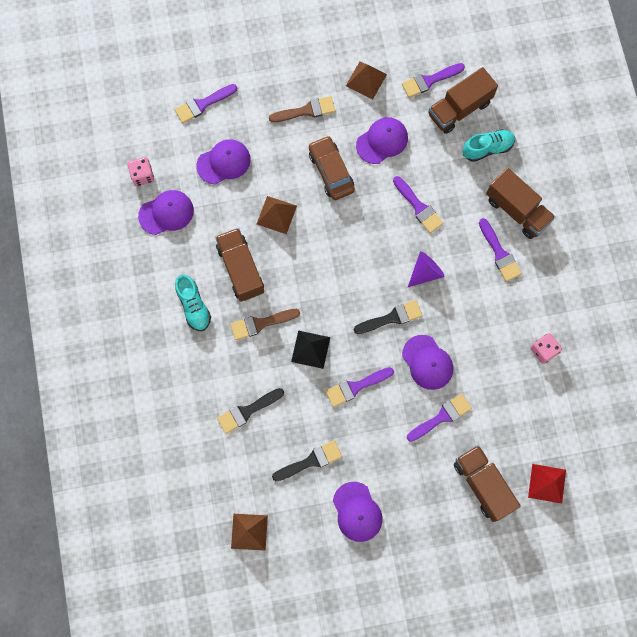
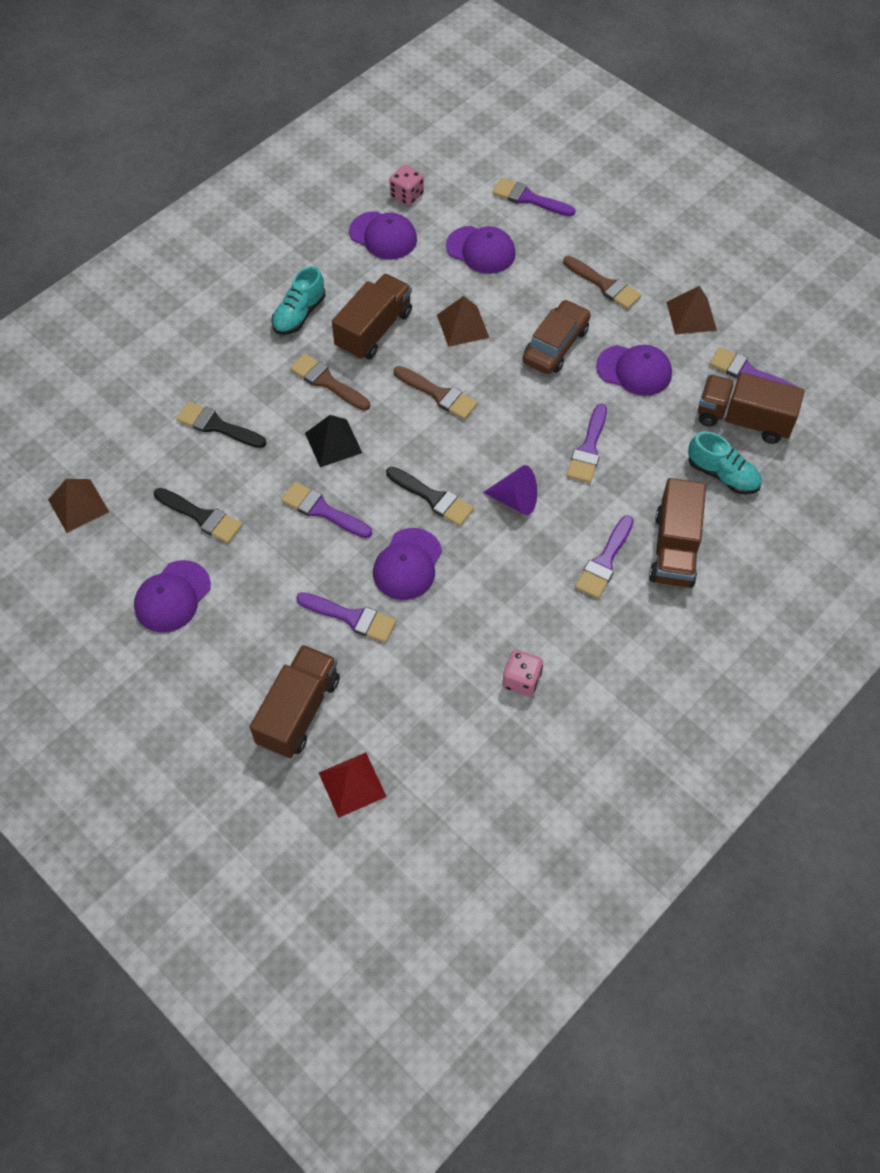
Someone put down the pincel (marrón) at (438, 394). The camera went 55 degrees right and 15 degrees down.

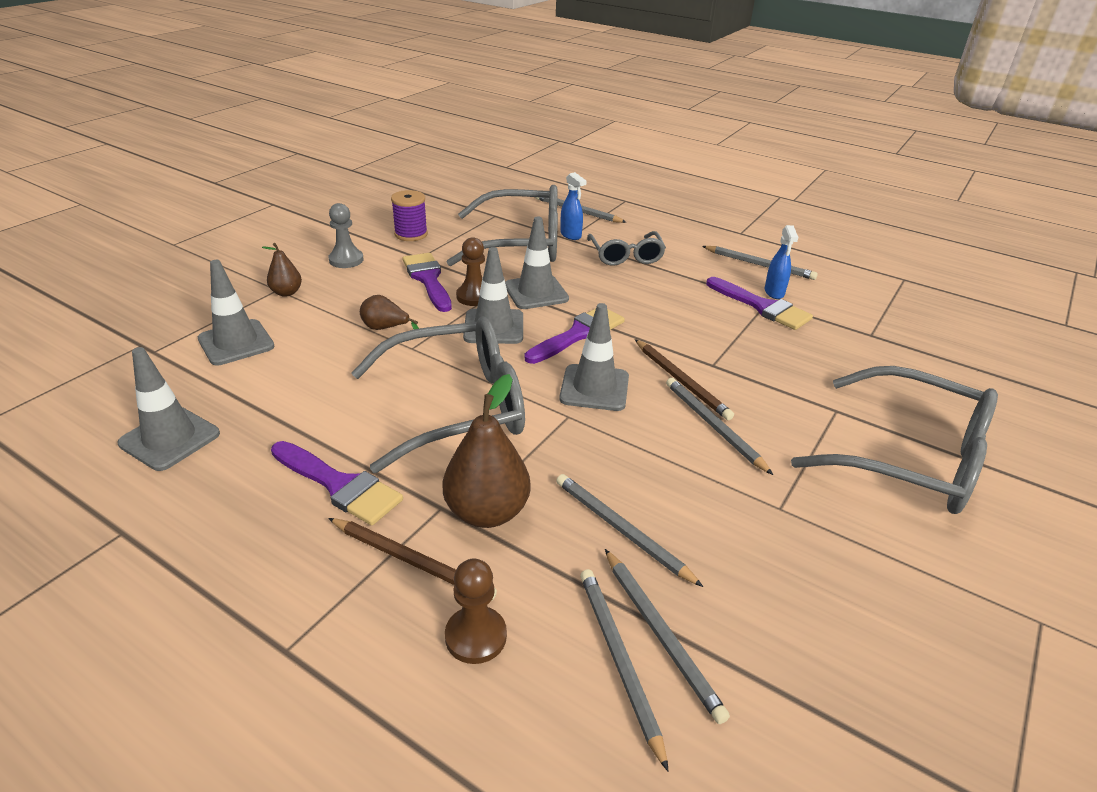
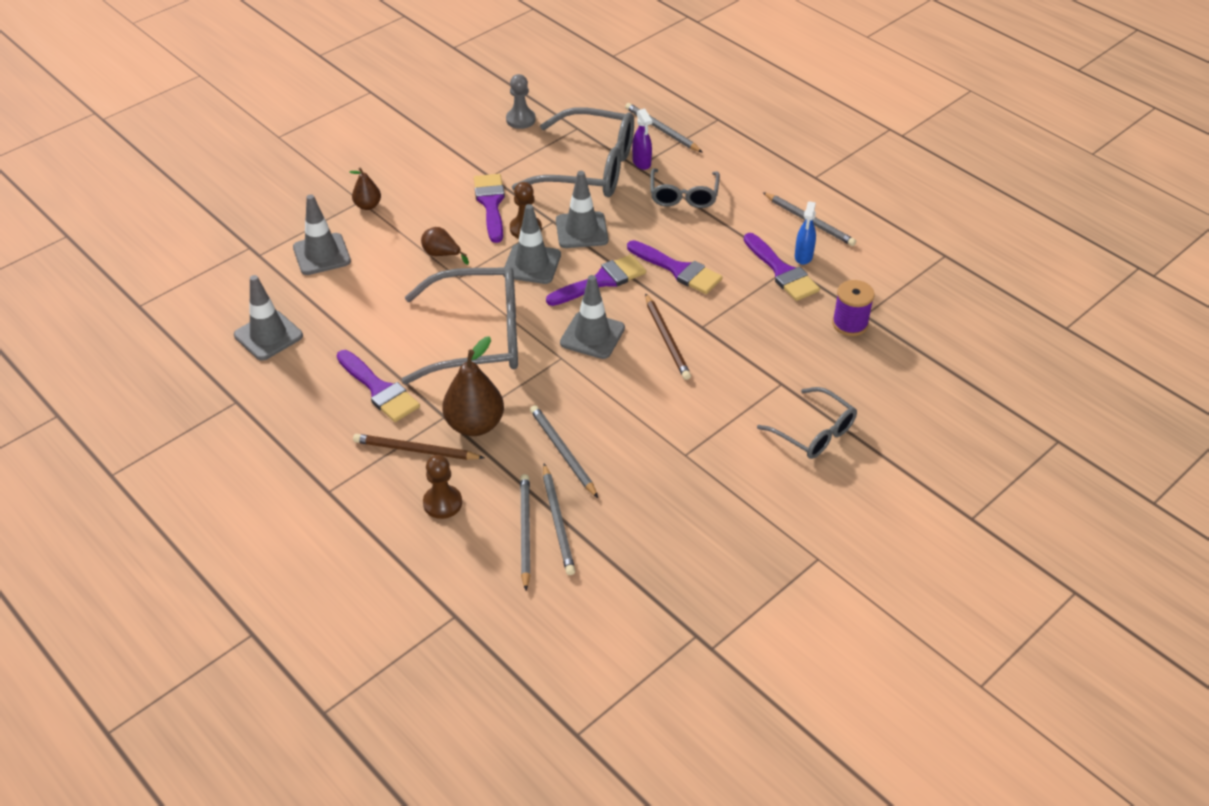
Someone repainted the pulverizador (azul) at (571, 235), which became the pulverizador (morado) at (641, 163). Someone carried the carrete (morado) from (411, 234) to (850, 324). Someone carried the peón (gris) from (346, 260) to (520, 120). Someone scaled the gafas (gris) at (911, 458) by 0.56. Someone took away the lápiz (gris) at (713, 426). Someone rotated the lápiz (marrón) at (412, 561) by 150 degrees clockwise. Someone put down the pincel (morado) at (678, 270). The camera went 15 degrees right and 10 degrees up.

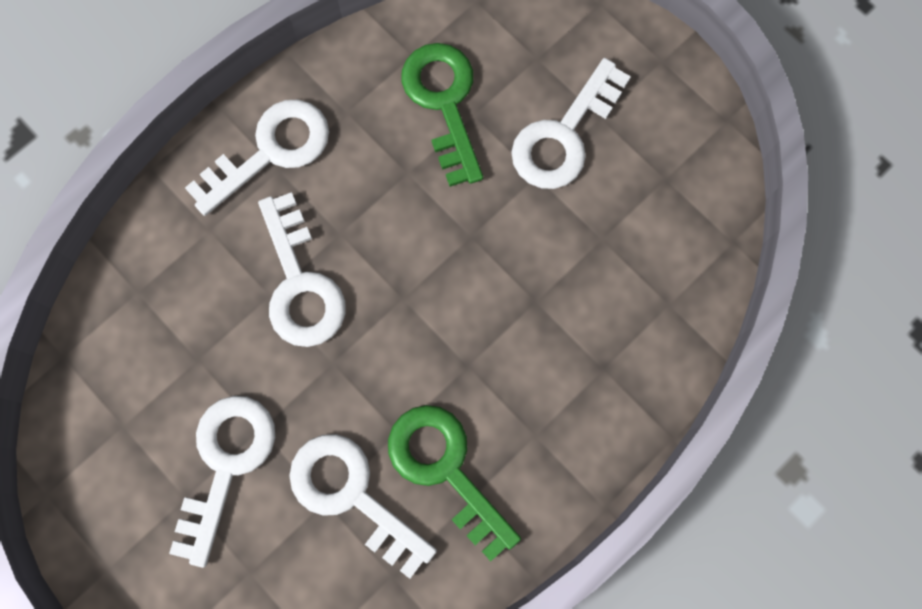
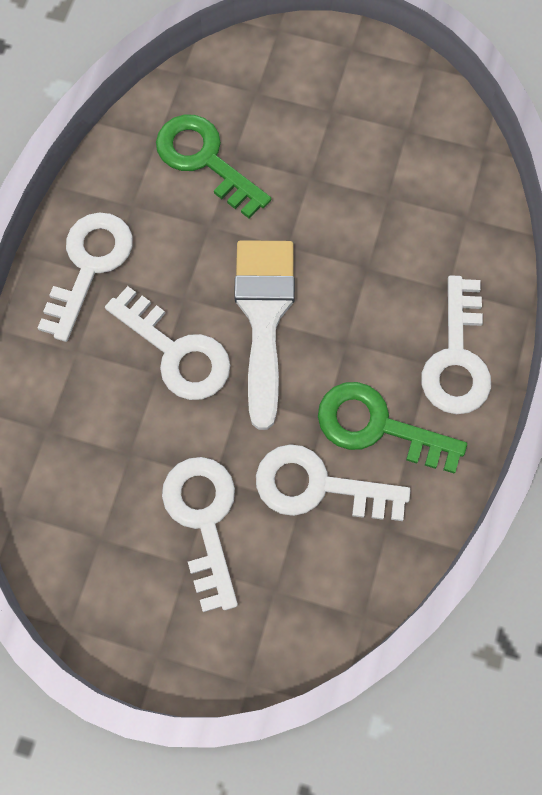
Someone carried the llave (blanco) from (564, 135) to (457, 357). Someone put down the pincel (blanco) at (264, 317). The camera went 30 degrees left and 5 degrees down.

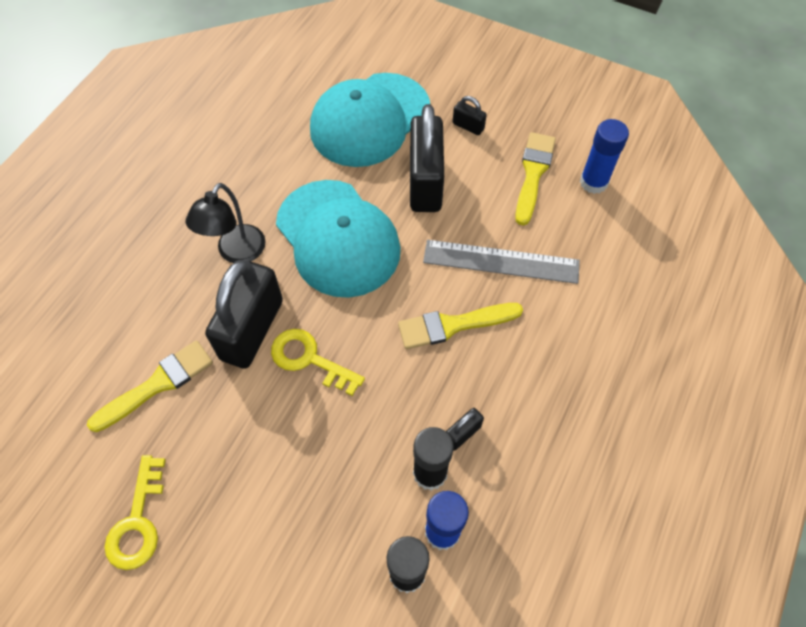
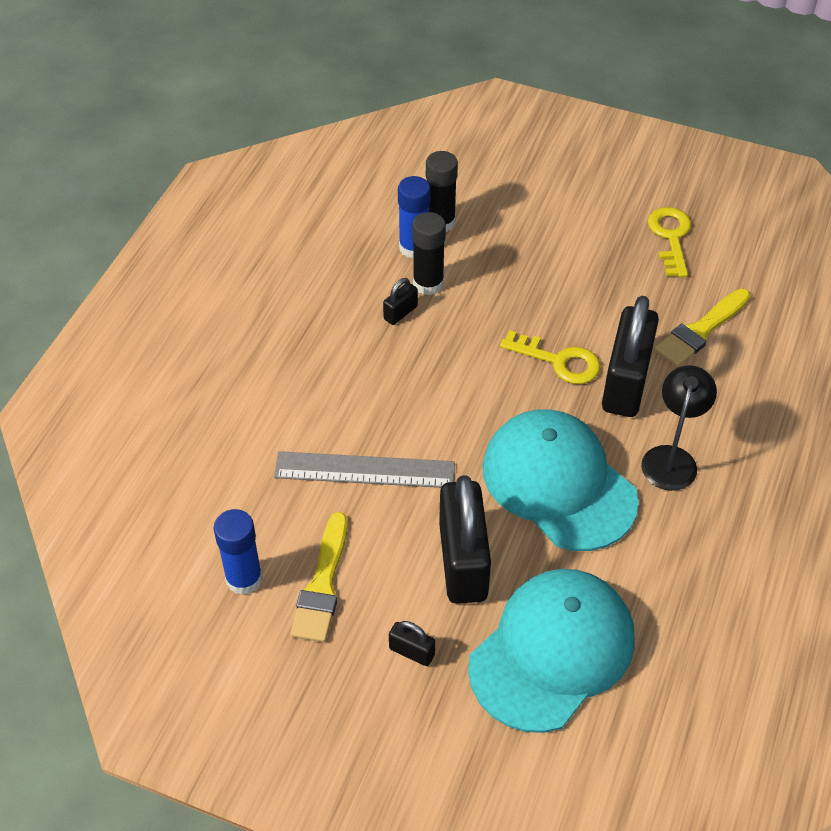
Someone took away the pincel (amarillo) at (453, 325). The camera went 175 degrees right and 10 degrees down.

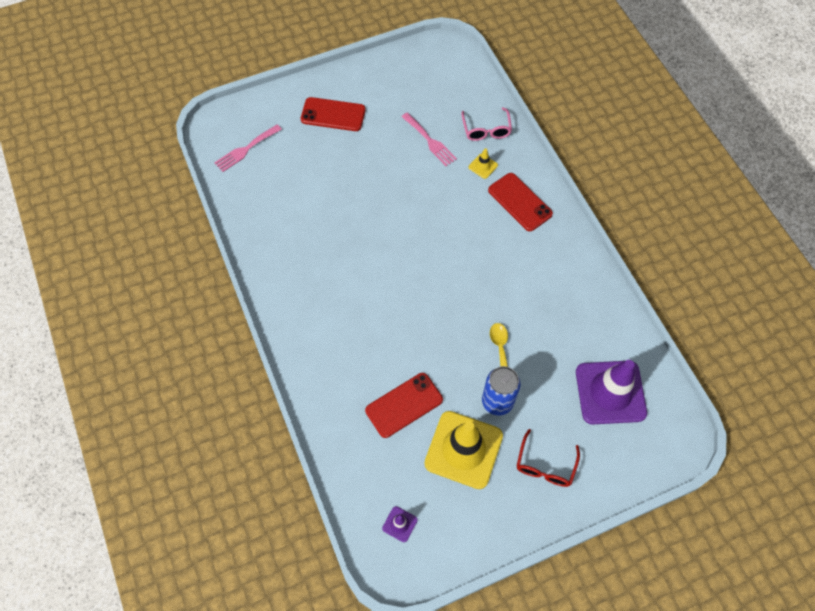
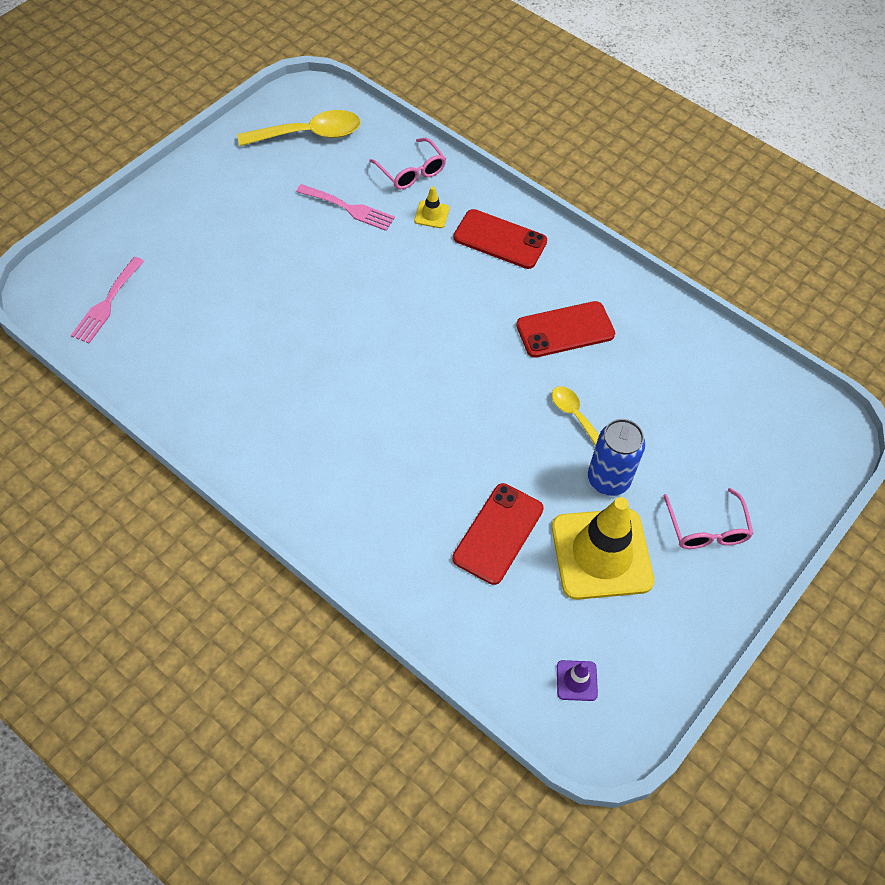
Someone carried the móvil (rojo) from (333, 114) to (565, 330). Someone took away the cono de tráfico (morado) at (610, 392). Someone repainted the gafas (rojo) at (545, 466), which became the gafas (rosa) at (707, 529). Someone put down the cuchara (amarillo) at (309, 134). The camera went 30 degrees left and 5 degrees down.

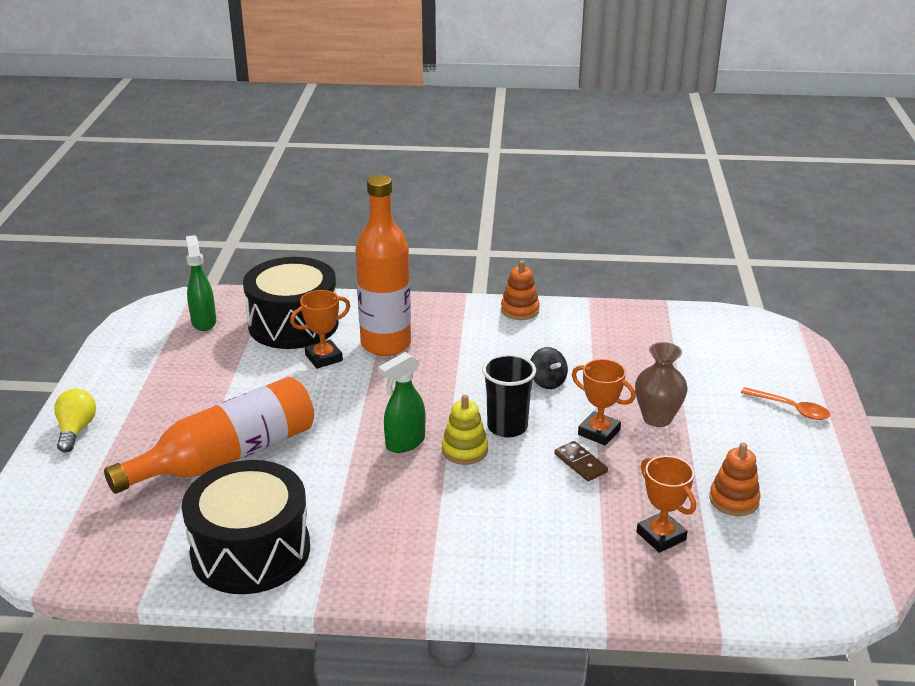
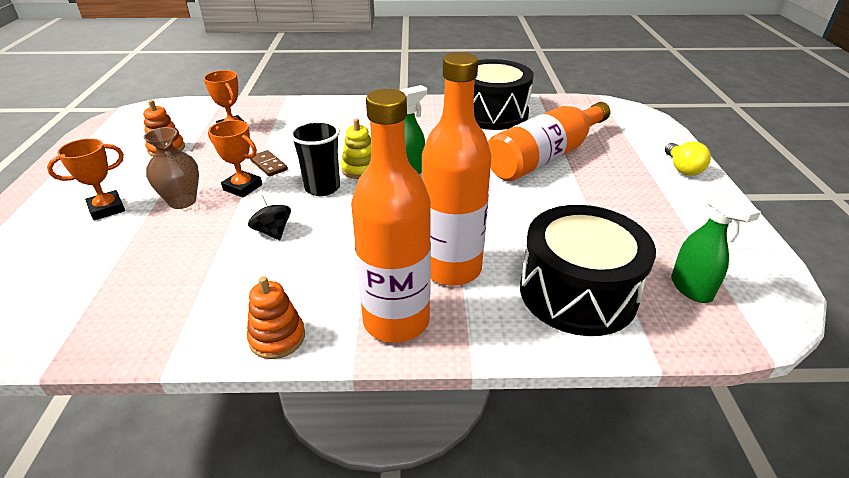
Someone carried the trofeo (naranja) from (324, 358) to (107, 209). Someone took away the cuchara (naranja) at (791, 409). Someone put down the botella (naranja) at (396, 321). The camera went 175 degrees right and 5 degrees up.

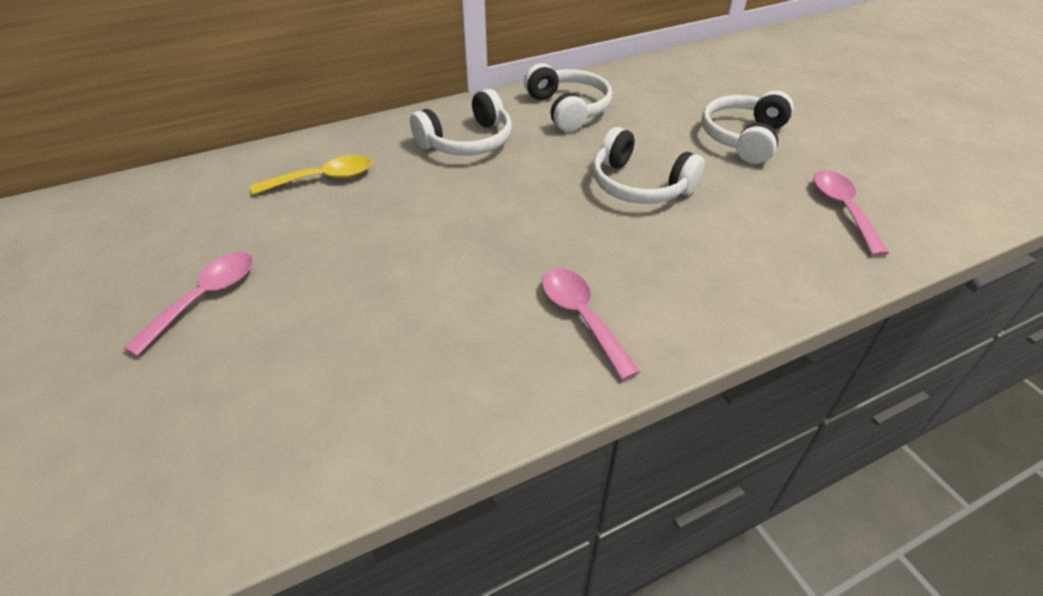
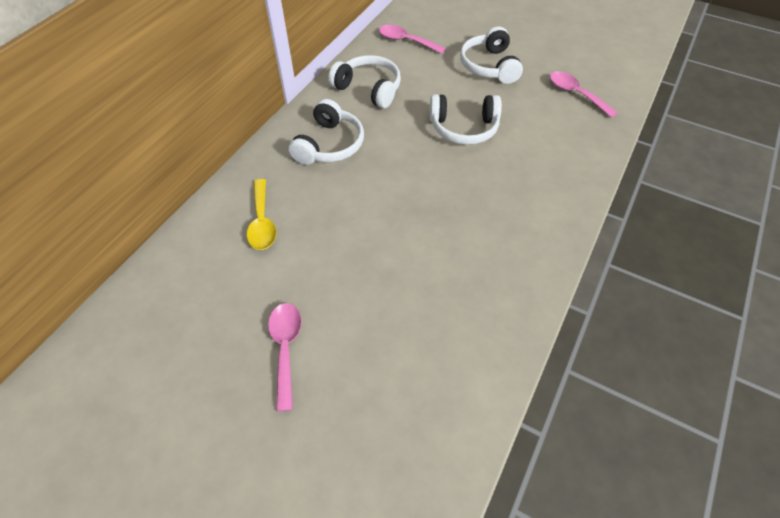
Someone rotated the cuchara (amarillo) at (323, 179) by 135 degrees clockwise. Someone carried the cuchara (rosa) from (581, 317) to (406, 41). The camera went 35 degrees left and 10 degrees up.

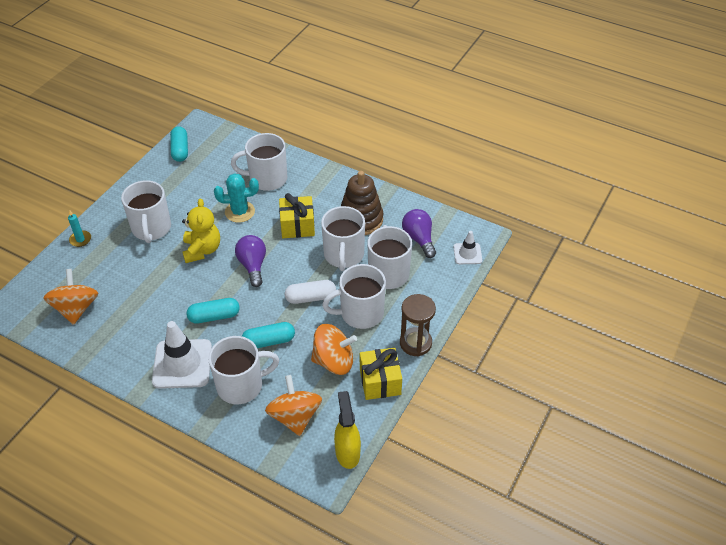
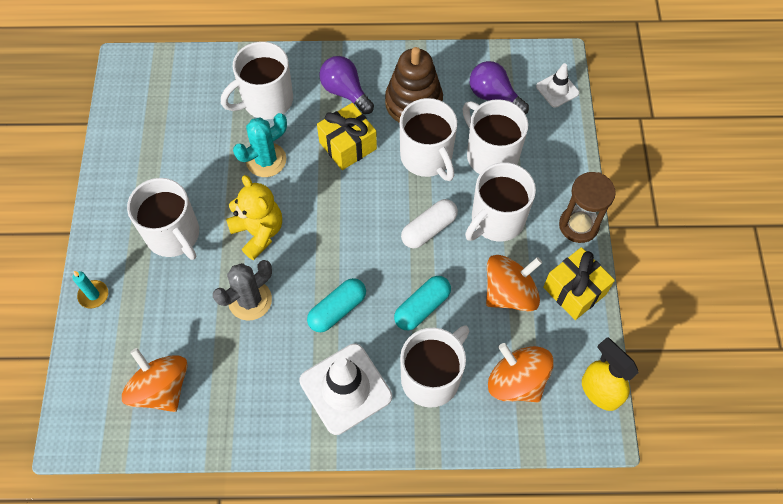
Someone took away the cápsula (turquesa) at (180, 150). Someone carried the bombilla (morado) from (253, 265) to (345, 92). Someone put down the cactus (gris) at (250, 300). The camera went 30 degrees left and 15 degrees up.

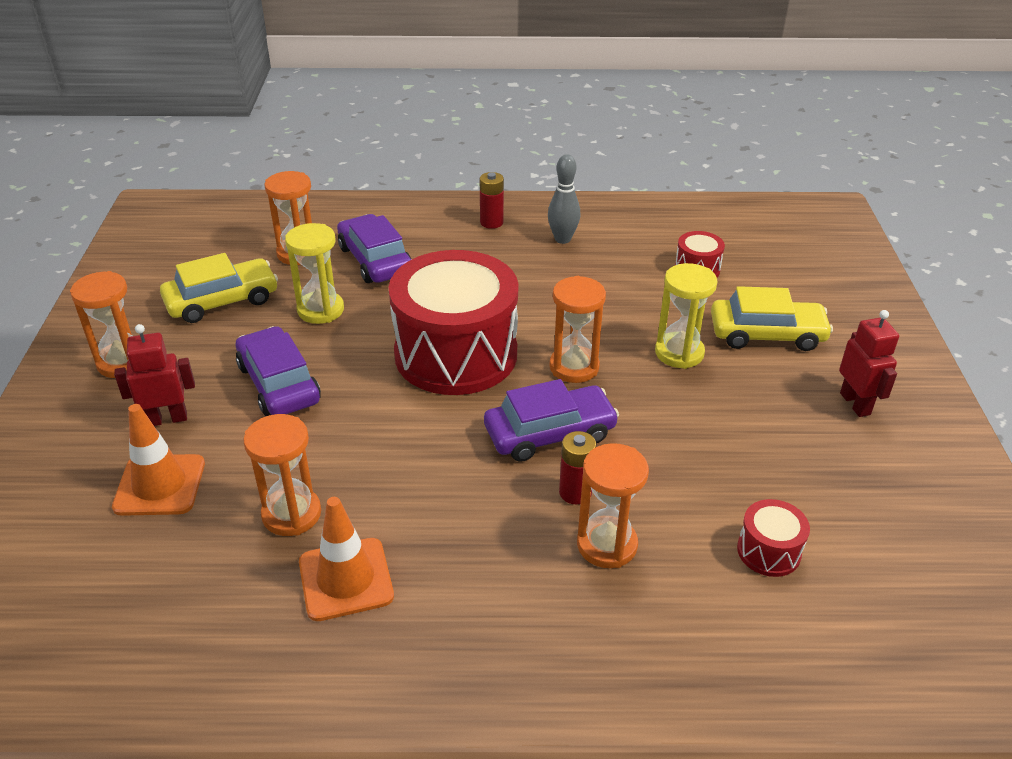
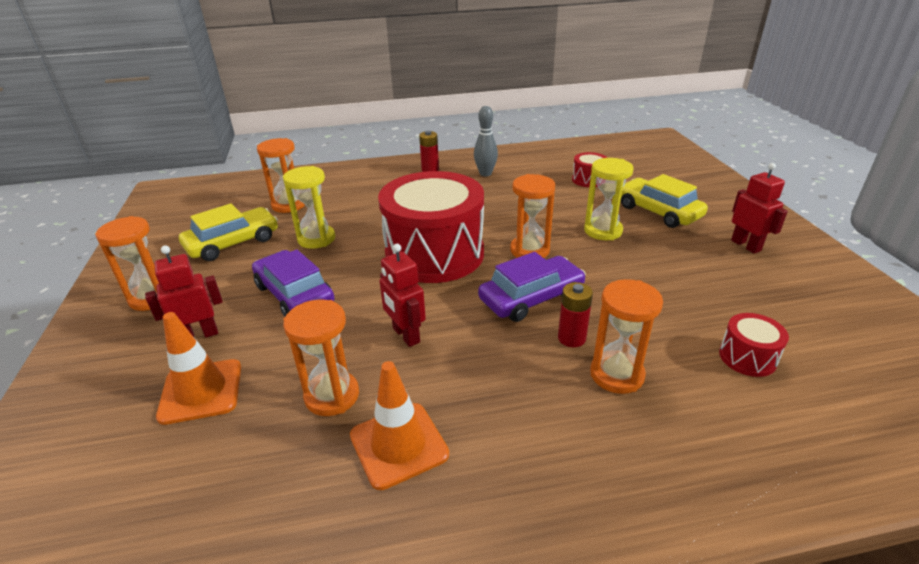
Someone took away the coche (morado) at (375, 260). Someone rotated the coche (amarillo) at (766, 334) by 120 degrees counterclockwise. Someone put down the robot (rojo) at (405, 335). The camera went 10 degrees left and 5 degrees down.

